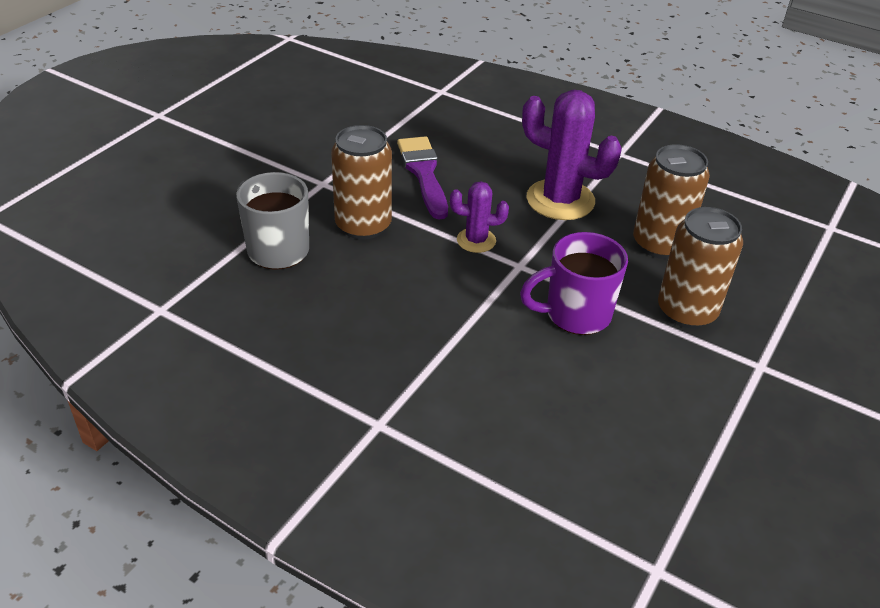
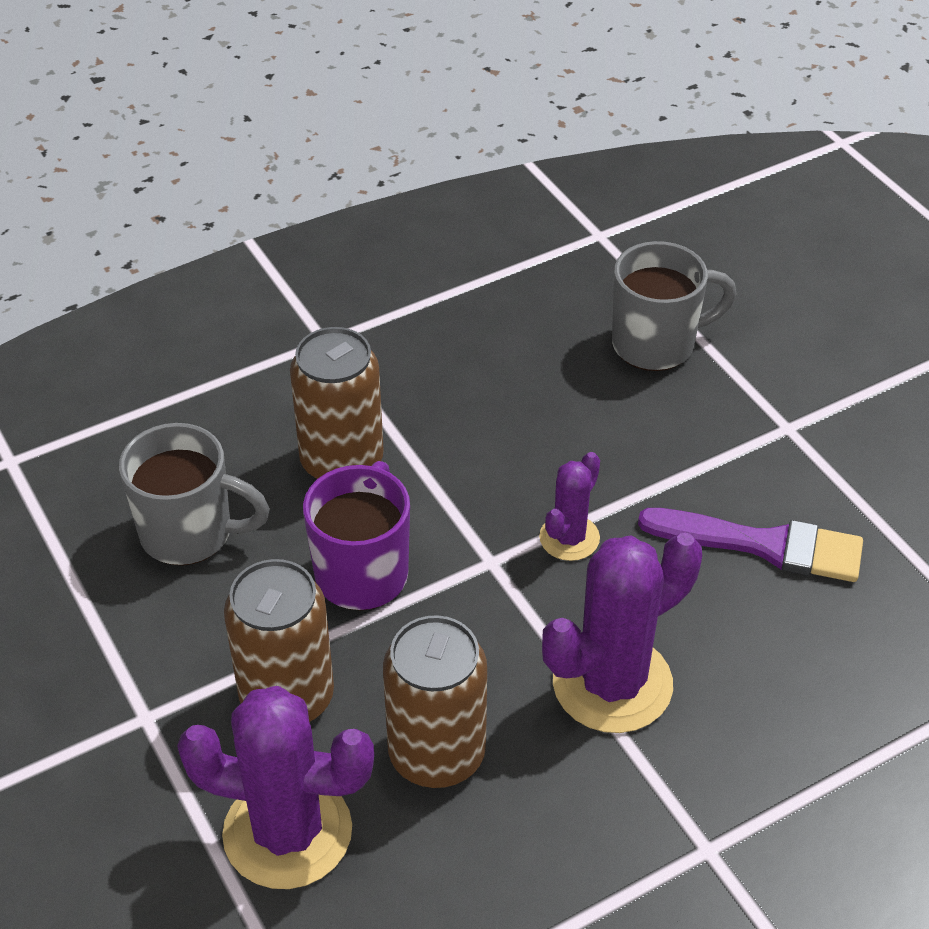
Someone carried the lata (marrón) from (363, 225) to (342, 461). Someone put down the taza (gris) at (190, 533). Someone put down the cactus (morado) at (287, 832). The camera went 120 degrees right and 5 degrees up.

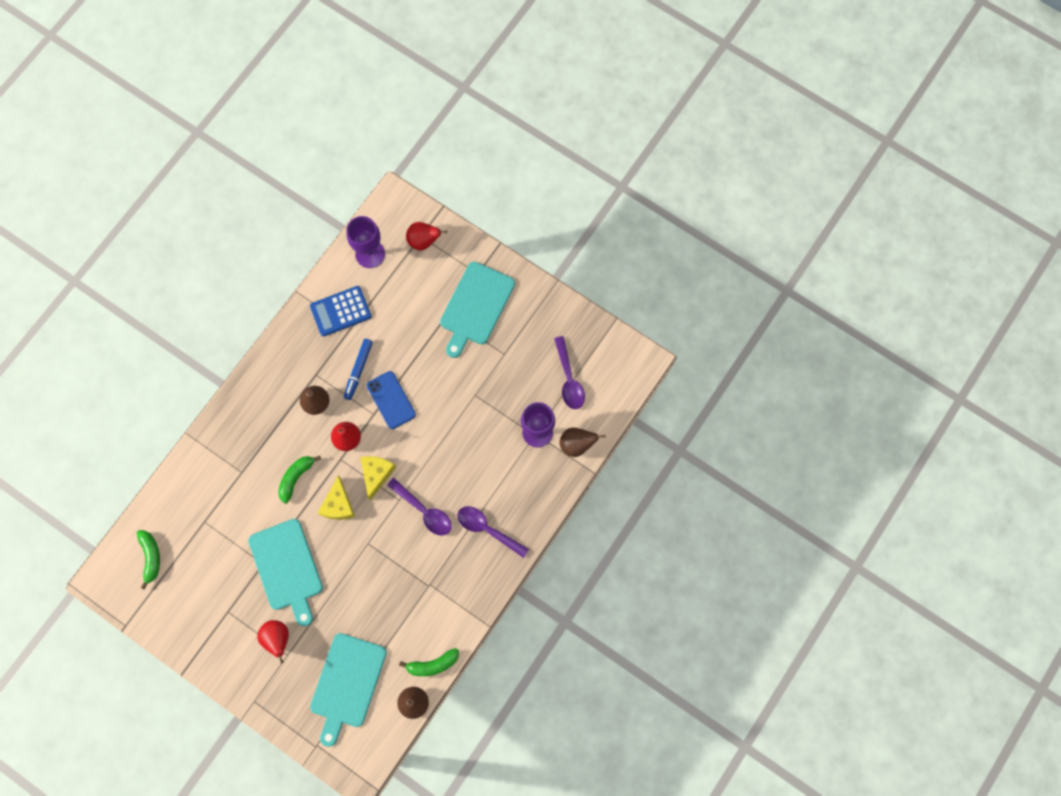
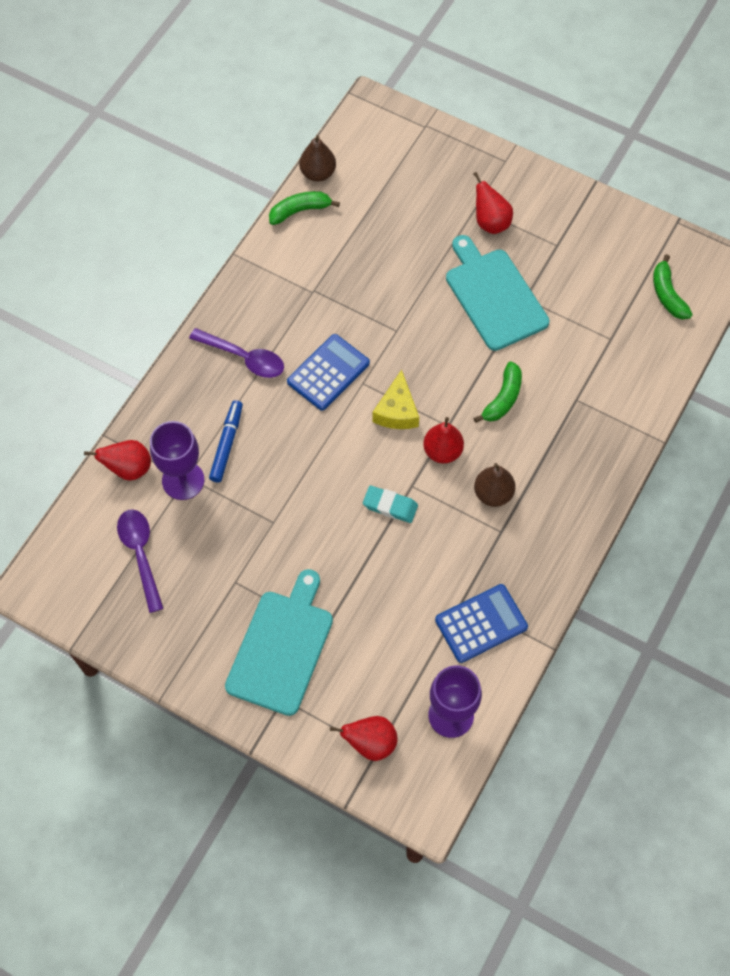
Someone carried the rotulador (azul) from (358, 370) to (227, 444). Someone swapped the móvil (azul) at (391, 400) for the goma de borrar (turquesa) at (390, 506). Someone repainted the pera (marrón) at (576, 444), which became the pera (rojo) at (129, 469). Someone took away the queso (amarillo) at (338, 504). Someone swapped the cuchara (morado) at (424, 511) for the calculadora (azul) at (328, 372). Someone took away the tabla de cortar (turquesa) at (347, 684). The camera went 175 degrees right and 10 degrees down.

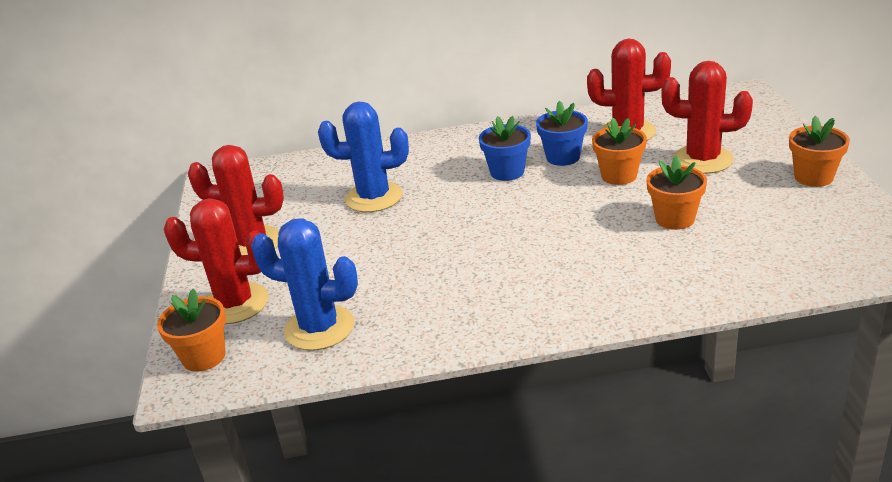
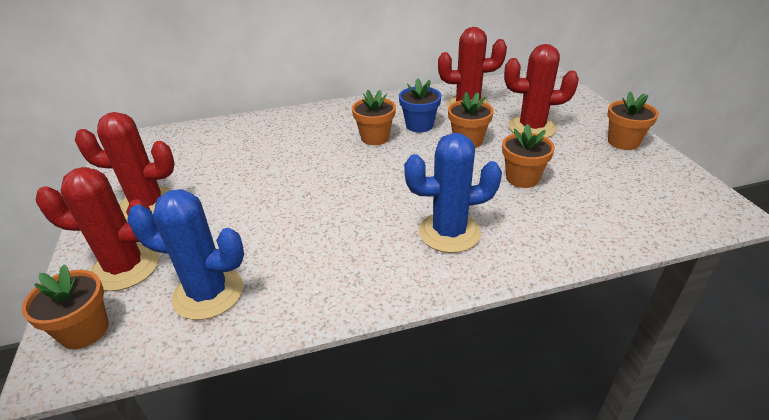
Someone carried the cactus (azul) from (374, 197) to (449, 232). Someone repainted the maceta (azul) at (507, 172), which became the maceta (naranja) at (375, 138). The camera went 10 degrees left and 5 degrees up.

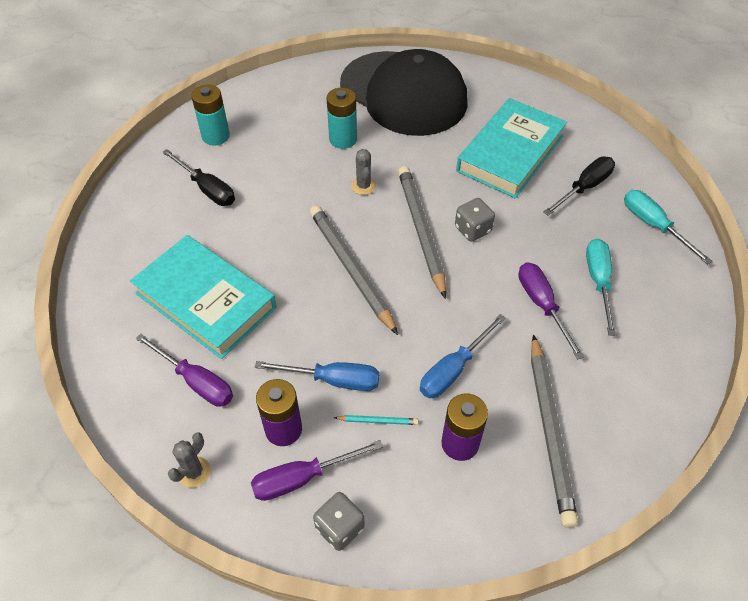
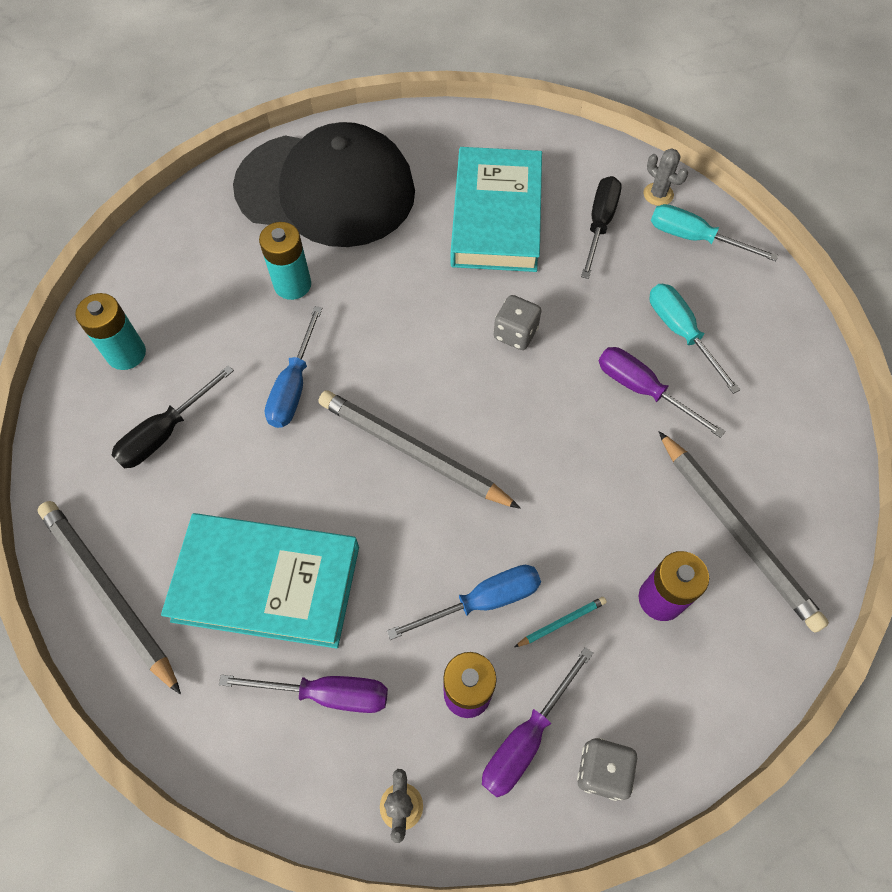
Someone rotated the destornillador (negro) at (207, 189) by 120 degrees clockwise. Someone carried the cactus (gris) from (363, 186) to (658, 194). Someone carried the lápiz (gris) from (421, 230) to (108, 592). Someone carried the destornillador (azul) from (453, 369) to (294, 386). The camera went 30 degrees left and 10 degrees up.

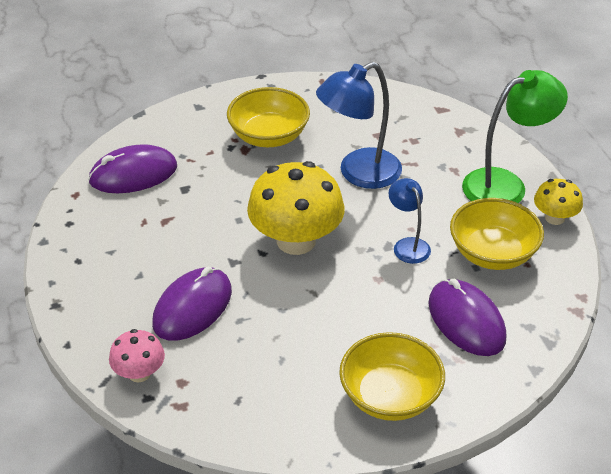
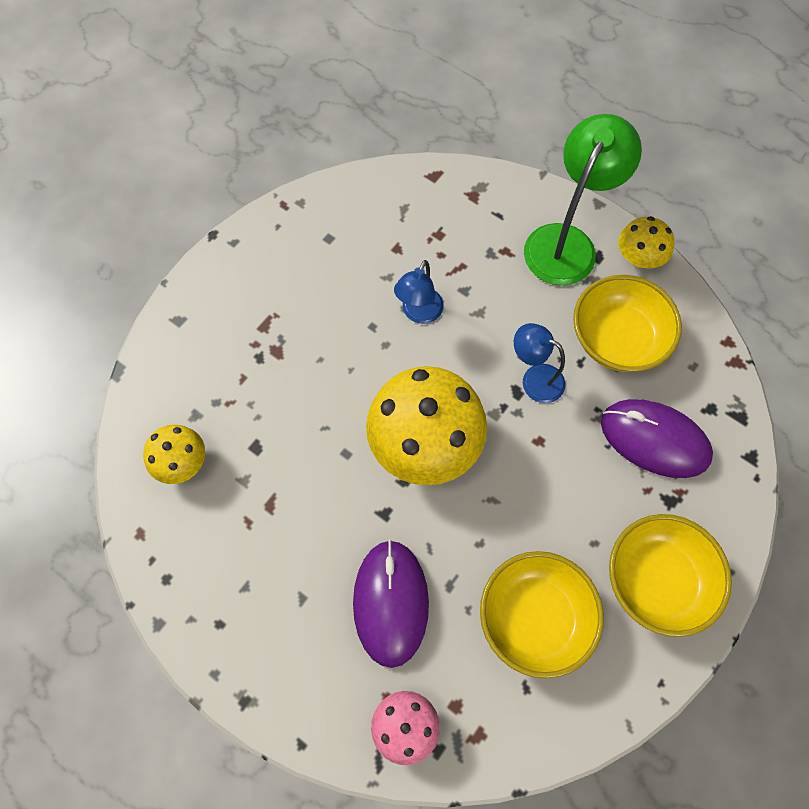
Someone scaled the lámpara (azul) at (359, 174) by 0.56. Someone carried the cuenco (amarillo) from (269, 136) to (534, 617). Someone swapped the ratón (morado) at (133, 174) for the seta (amarillo) at (182, 462). The camera went 35 degrees left and 25 degrees up.

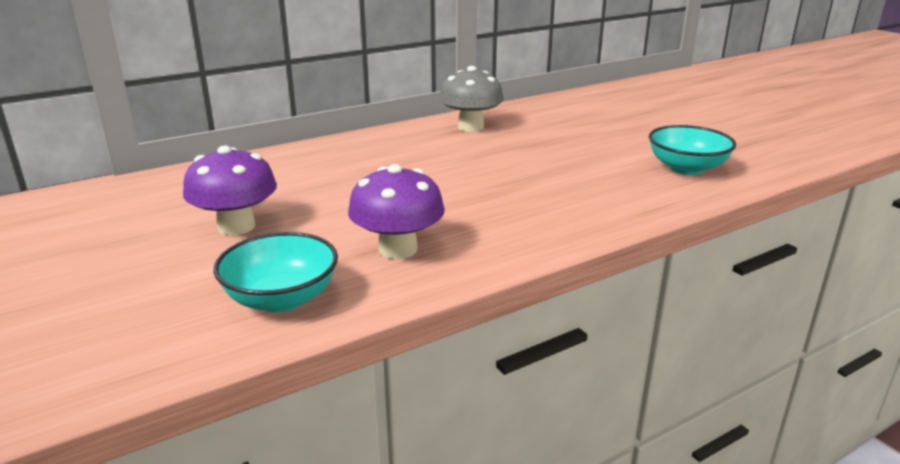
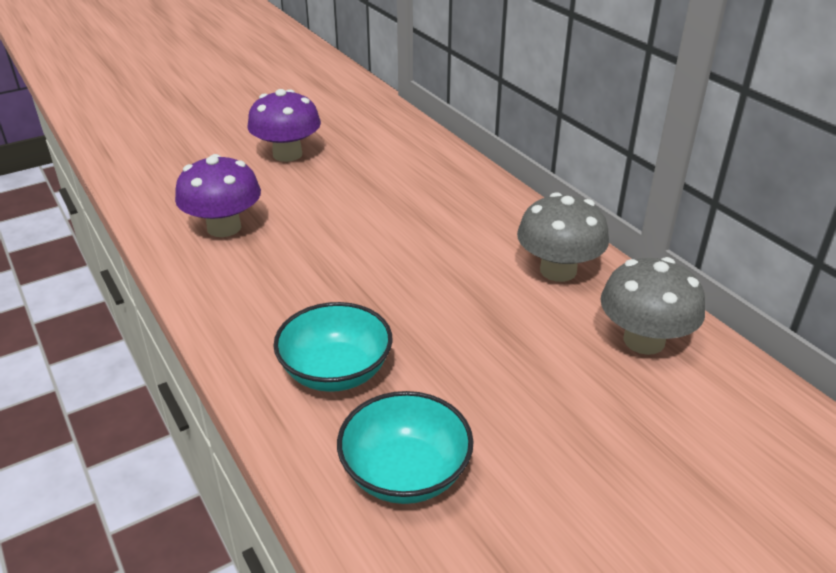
Someone carried the cuenco (turquesa) from (281, 299) to (336, 371). Someone put down the seta (gris) at (644, 340). The camera went 90 degrees right and 10 degrees up.

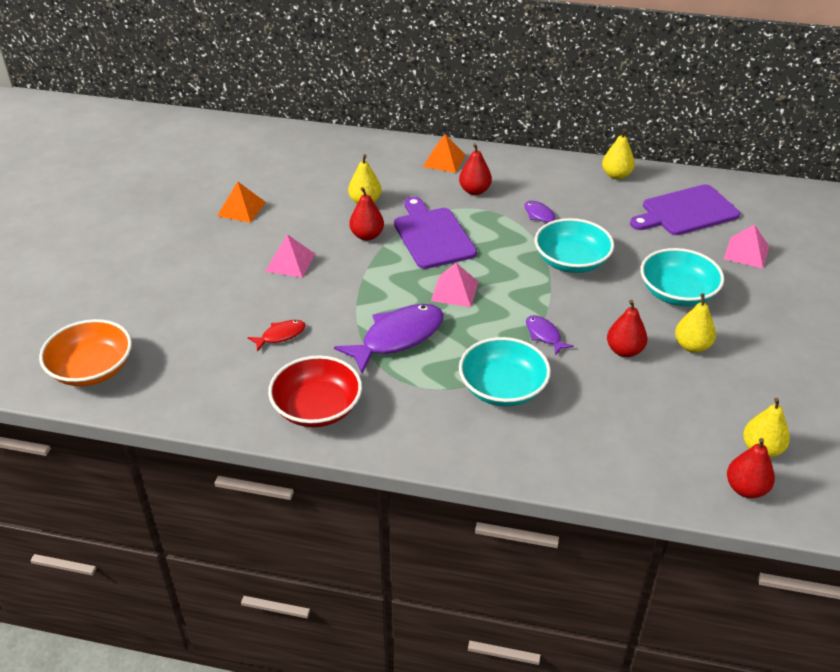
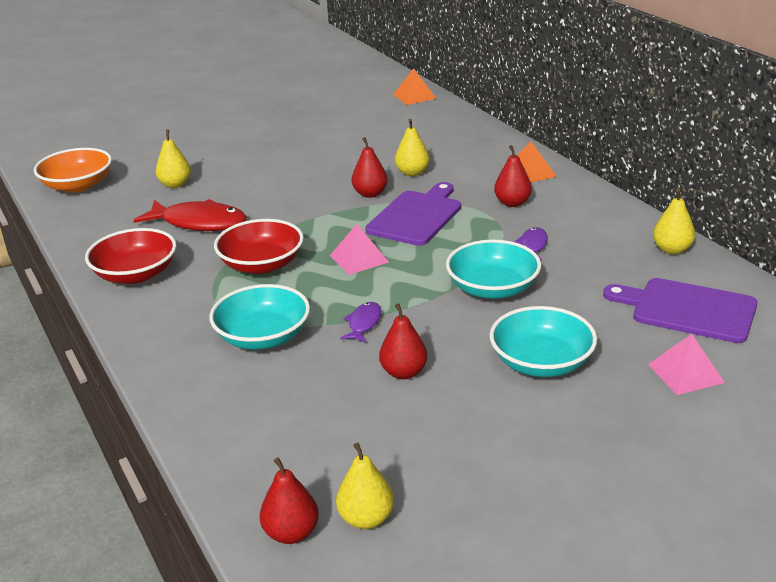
Someone carried the pirámide (naranja) from (241, 209) to (414, 96). Someone took away the pirámide (rosa) at (290, 262). Someone carried the pera (amarillo) from (692, 346) to (175, 184). Someone swapped the pez (morado) at (397, 338) for the cuenco (rojo) at (262, 264). Someone scaled the pez (rojo) at (280, 335) by 2.00. The camera went 50 degrees right and 10 degrees down.

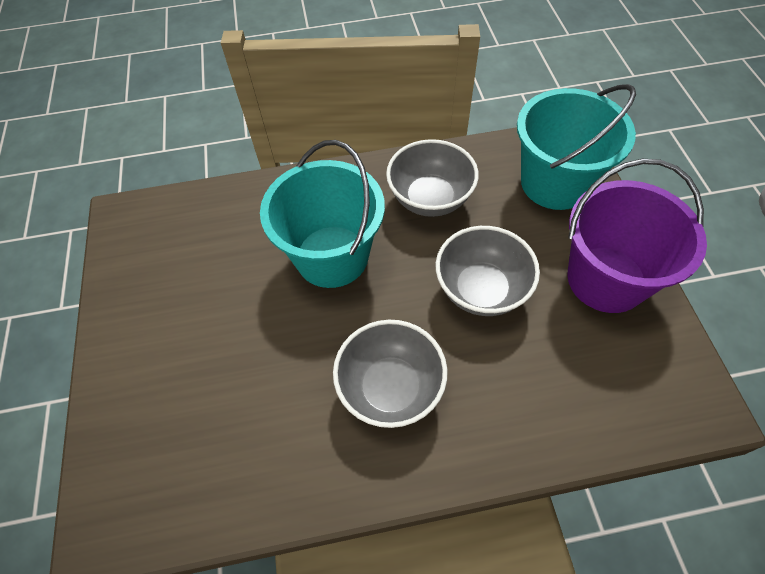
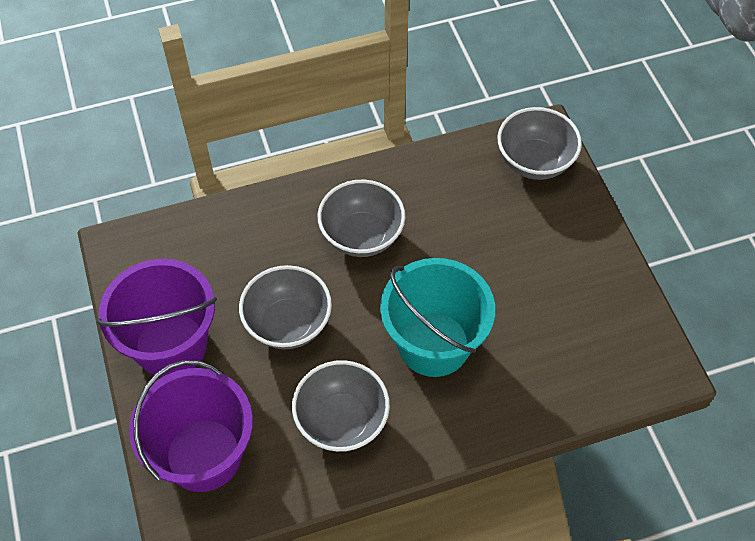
Someone repainted the balde (turquesa) at (555, 183), which became the balde (morado) at (203, 455). Someone put down the cuenco (gris) at (534, 162). The camera went 170 degrees right and 0 degrees up.

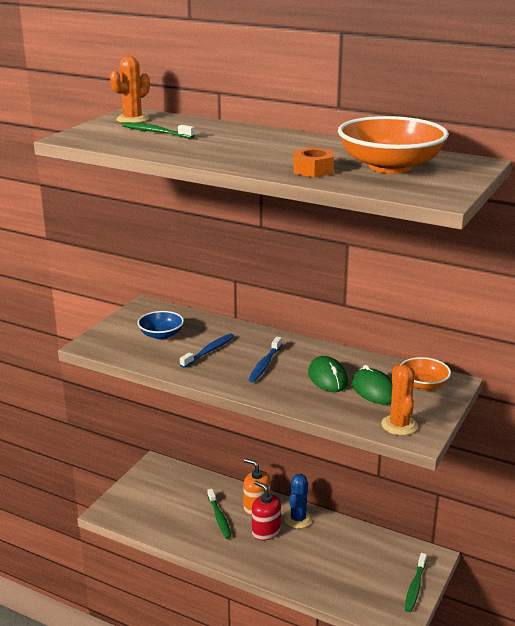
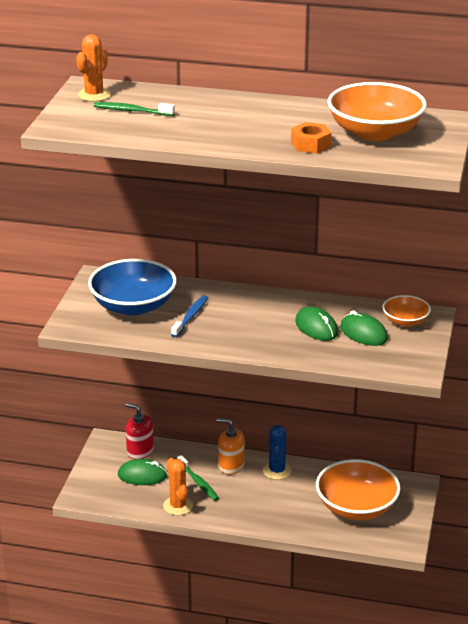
Someone scaled the cuenco (azul) at (161, 335) by 1.86. Someone took away the cepillo de dientes (azul) at (265, 364). Someone carried the cactus (naranja) from (399, 425) to (178, 506). Someone carried the dispensador de jabón (rojo) from (266, 531) to (140, 451). Someone took away the cepillo de dientes (verde) at (415, 587). Someone put down the ratón (verde) at (142, 475). Someone put down the cuenco (naranja) at (356, 507). The camera went 15 degrees left and 5 degrees up.

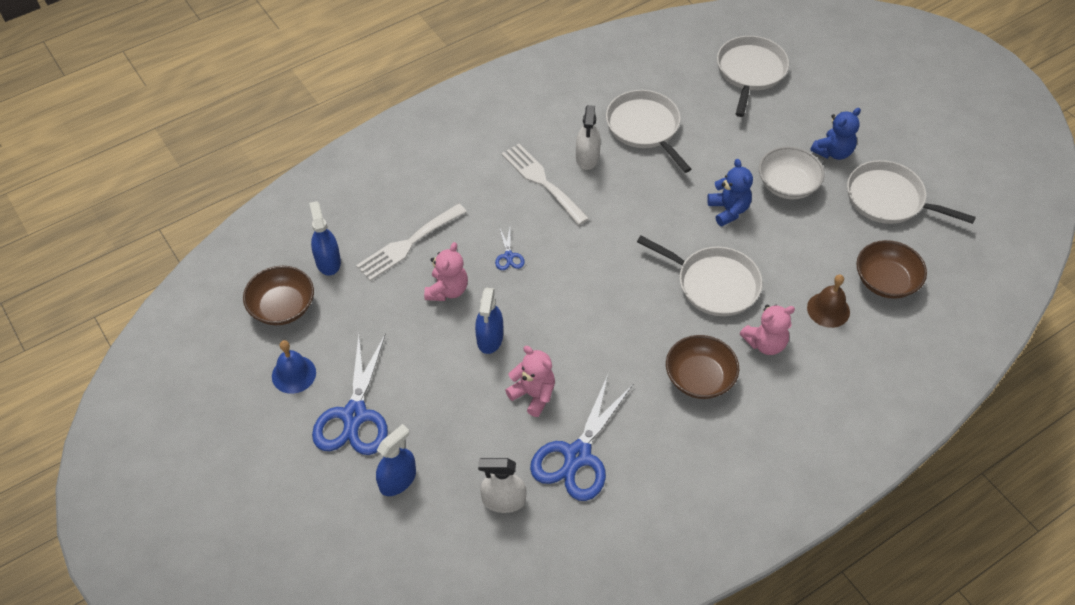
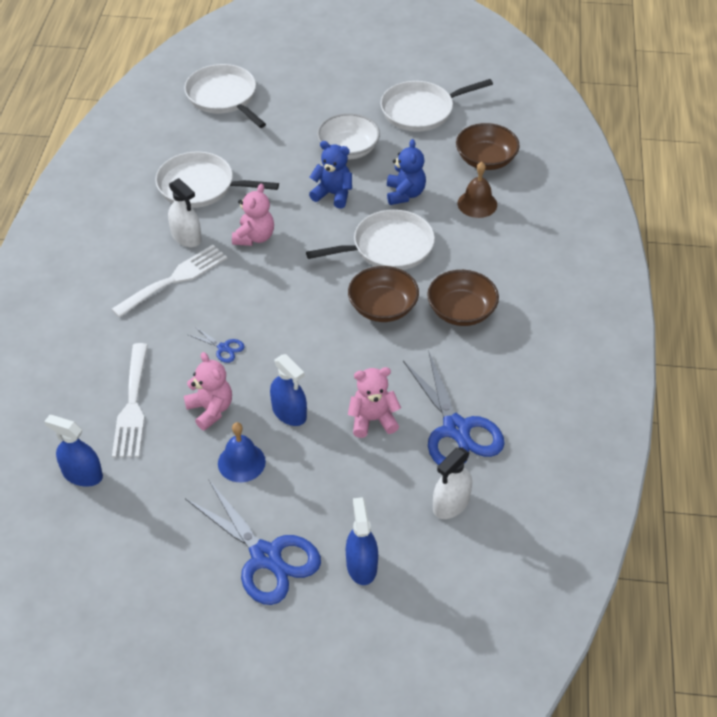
Someone carried the osito (azul) from (833, 152) to (405, 194). Someone rotated the tenedor (blanco) at (541, 181) by 135 degrees clockwise. Someone carried the cuenco (marrón) from (282, 307) to (383, 307). Someone carried the osito (rosa) from (765, 343) to (254, 237). Someone carried the campana (azul) from (293, 374) to (241, 462). The camera went 50 degrees left and 5 degrees down.

